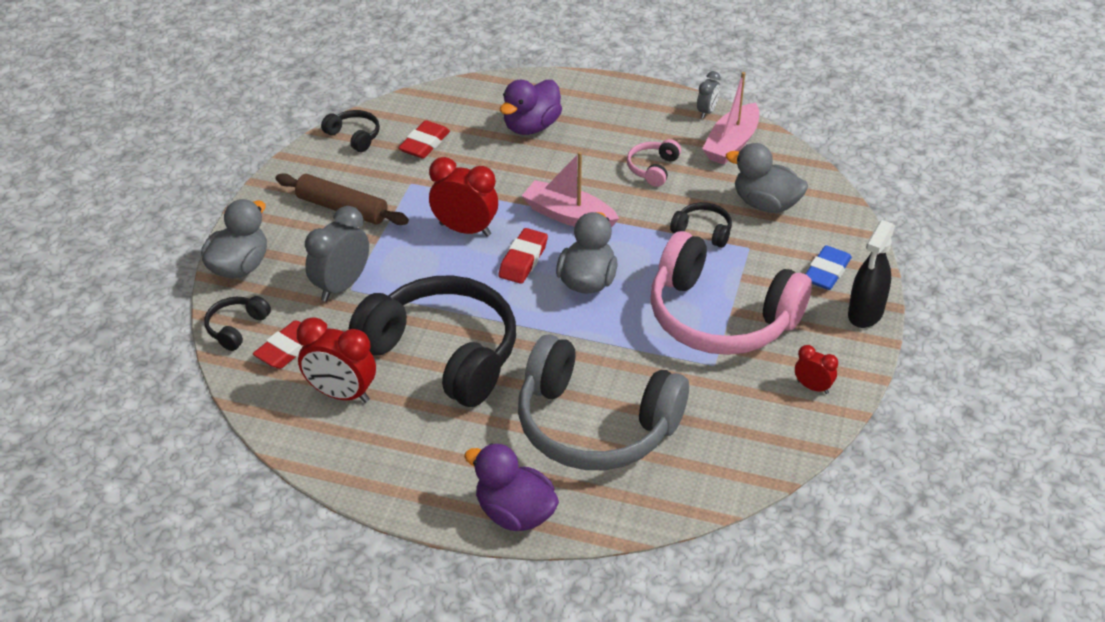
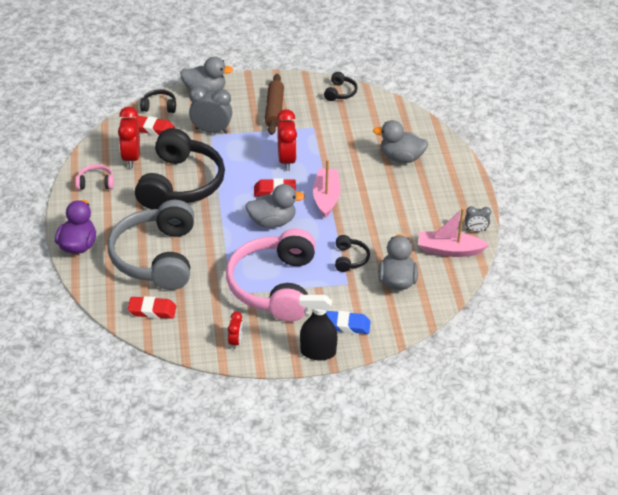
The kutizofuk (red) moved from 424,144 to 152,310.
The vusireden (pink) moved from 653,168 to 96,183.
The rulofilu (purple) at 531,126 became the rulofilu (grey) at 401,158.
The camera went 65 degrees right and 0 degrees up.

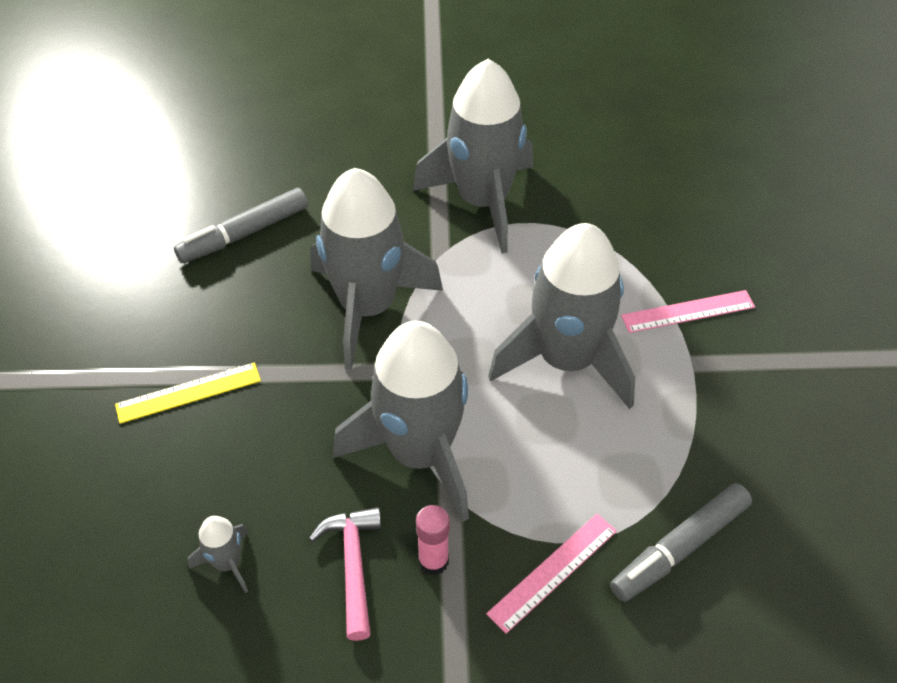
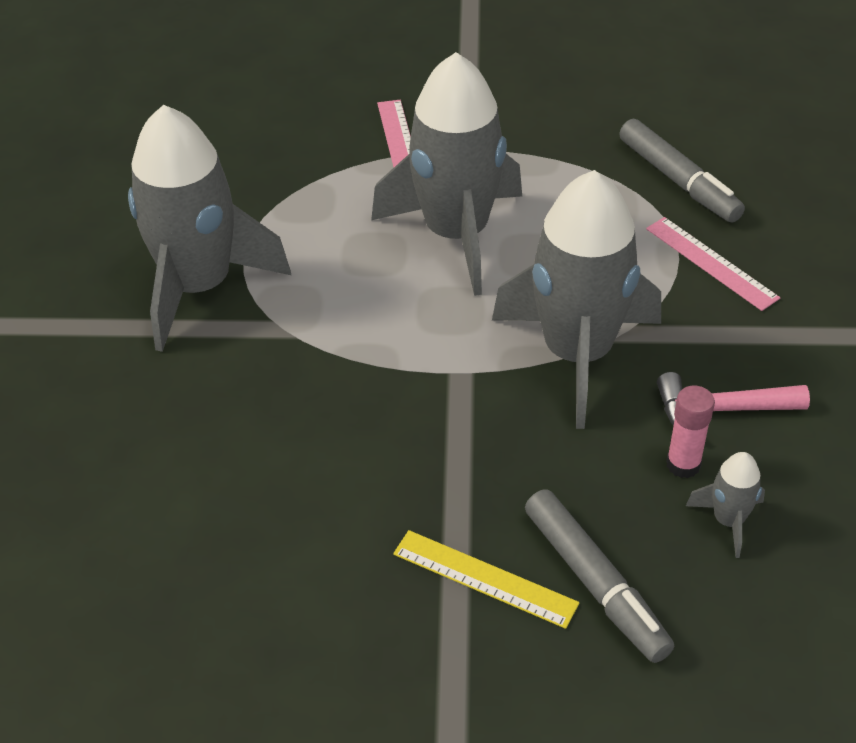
The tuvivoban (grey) at 367,307 disappeared.
The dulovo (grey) moved from 244,234 to 595,583.
The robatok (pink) moved from 433,561 to 683,464.
The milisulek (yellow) at 188,393 turned 45 degrees counterclockwise.
The camera went 85 degrees left and 5 degrees down.

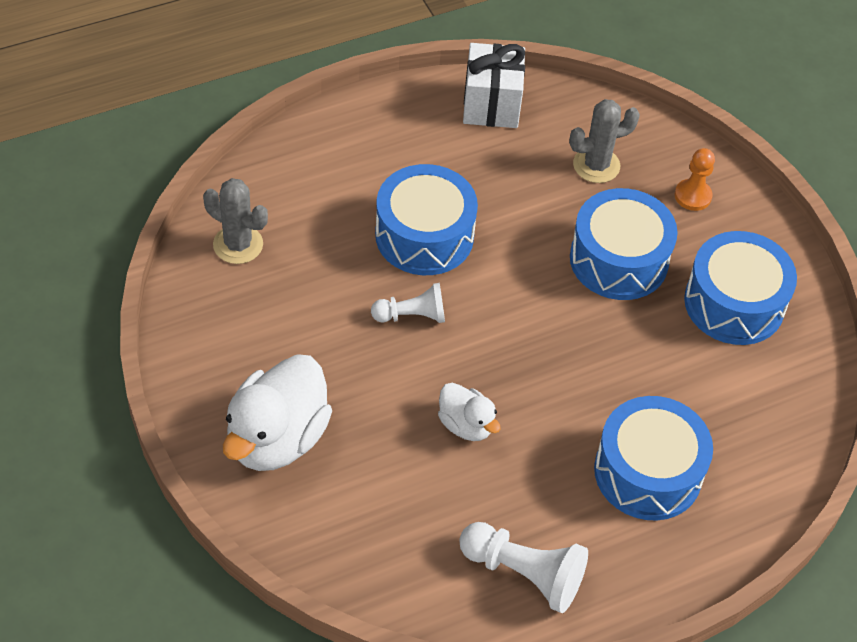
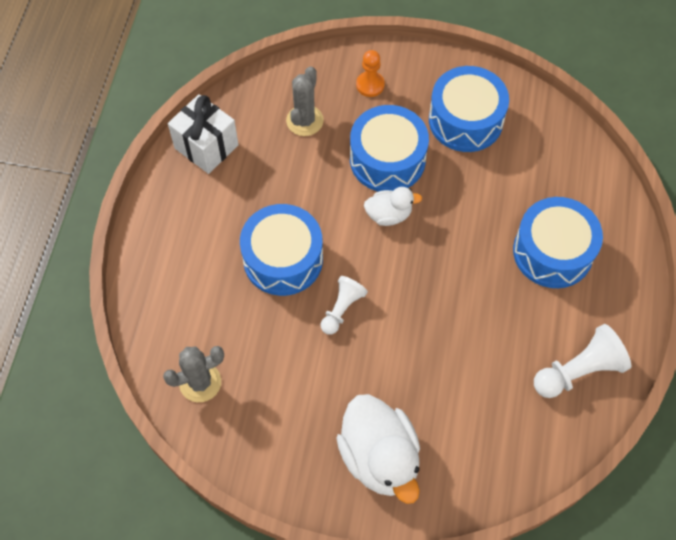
The rulofilu (white) moved from 466,425 to 389,214.
The camera went 50 degrees left and 10 degrees up.

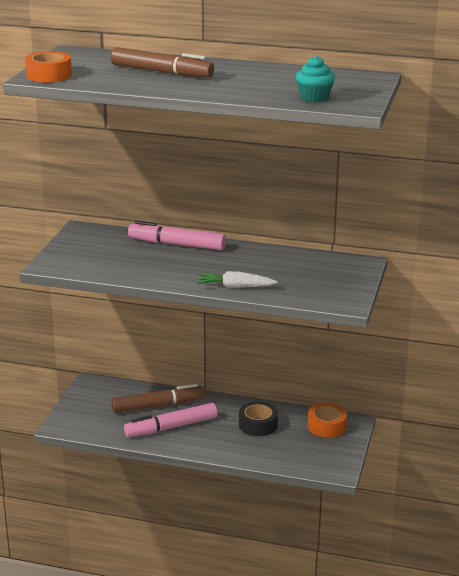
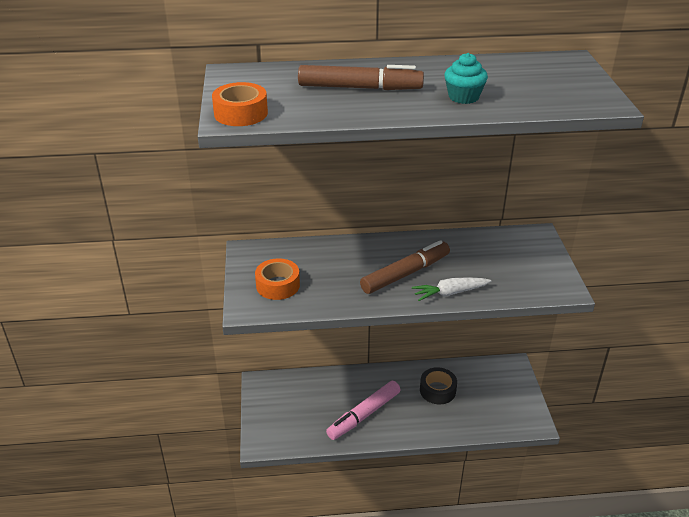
The dulovo (pink) at 177,244 disappeared.
The dulovo (brown) moved from 157,406 to 405,274.
The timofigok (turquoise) moved from 314,97 to 463,97.
The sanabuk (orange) moved from 326,426 to 278,285.
The camera went 20 degrees left and 10 degrees up.

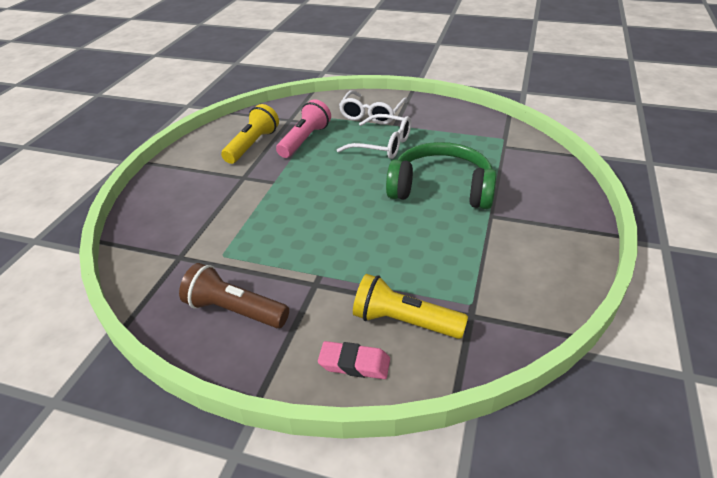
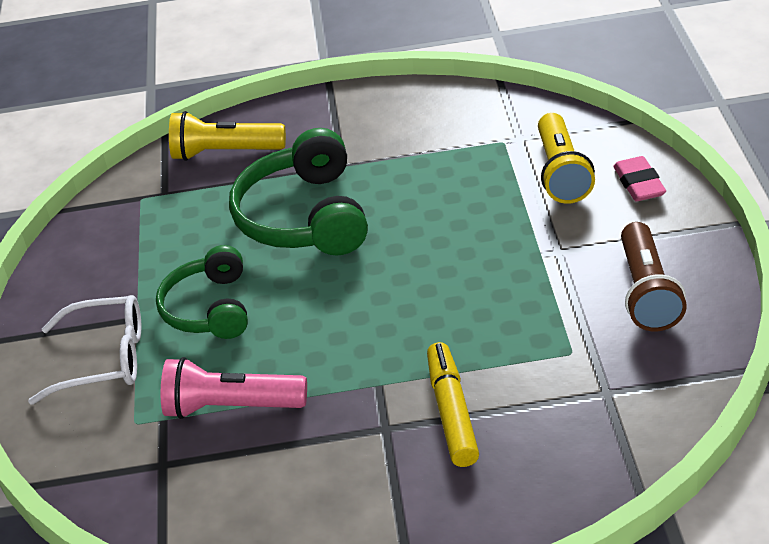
The dulovo (yellow) at 452,412 appeared.
The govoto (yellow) moved from 252,145 to 225,153.
The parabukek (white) at 383,145 was replaced by the vusireden (green) at 209,308.
The camera went 110 degrees left and 0 degrees up.

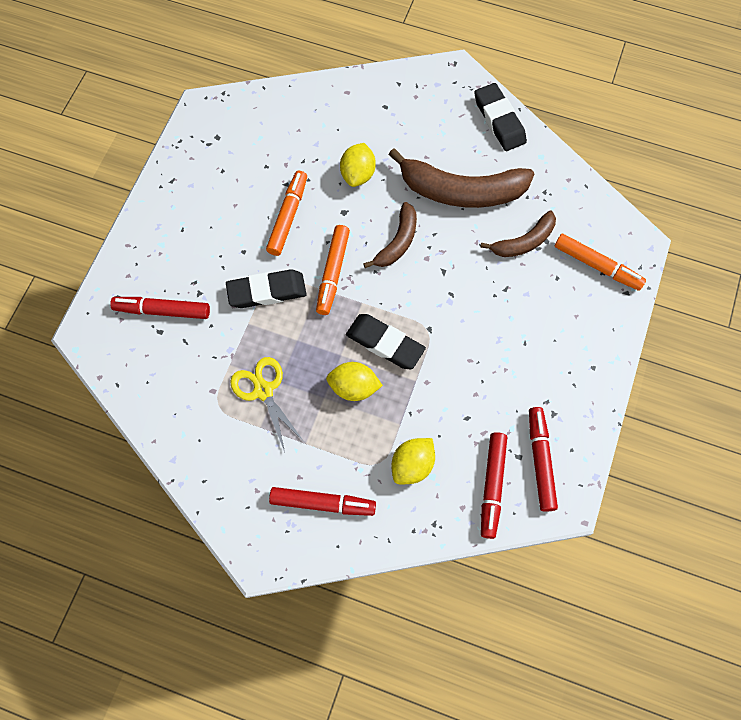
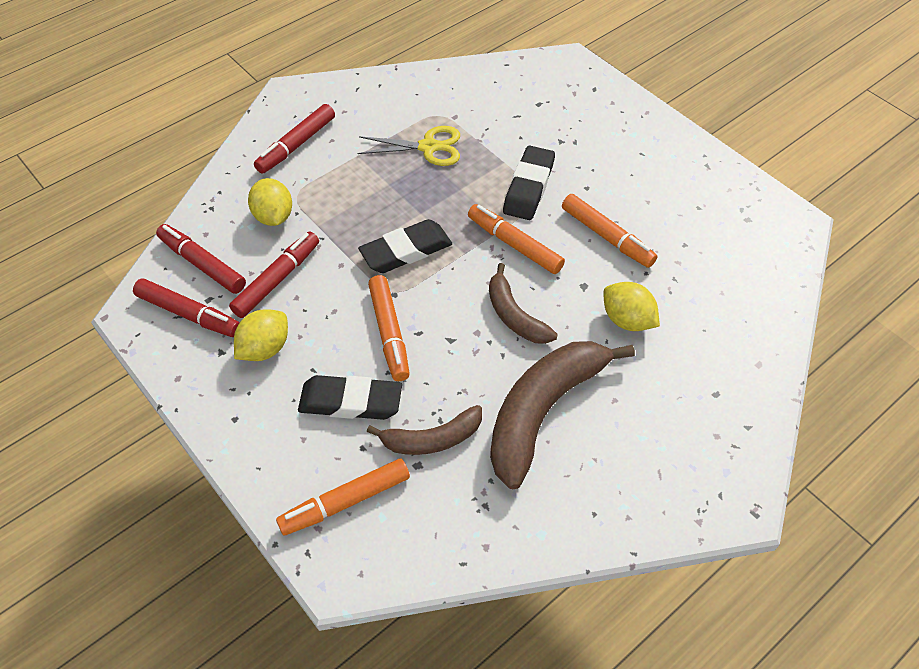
The dulovo (orange) at 389,332 appeared.
The dulovo (red) moved from 163,311 to 277,280.
The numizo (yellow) moved from 354,387 to 265,348.
The kutizofuk (black) moved from 499,120 to 350,401.
The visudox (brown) at 523,242 turned 105 degrees counterclockwise.
The camera went 120 degrees right and 15 degrees down.

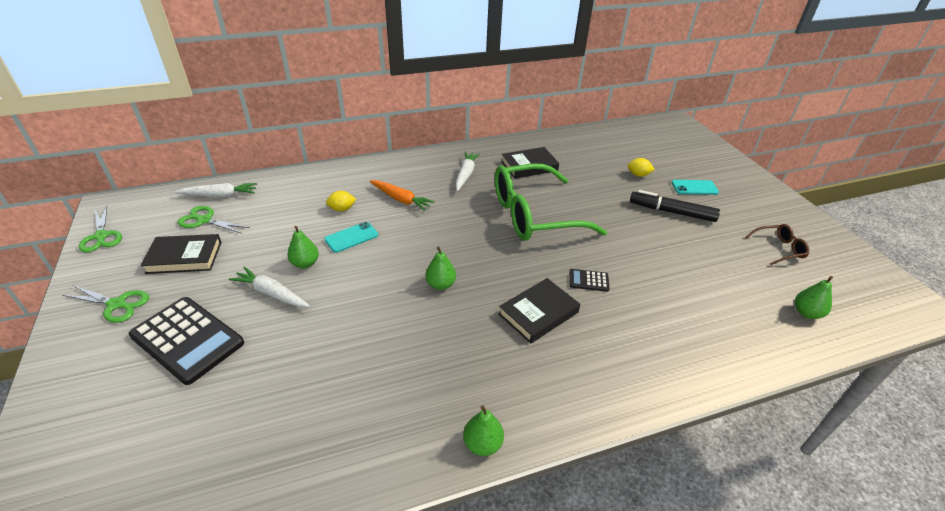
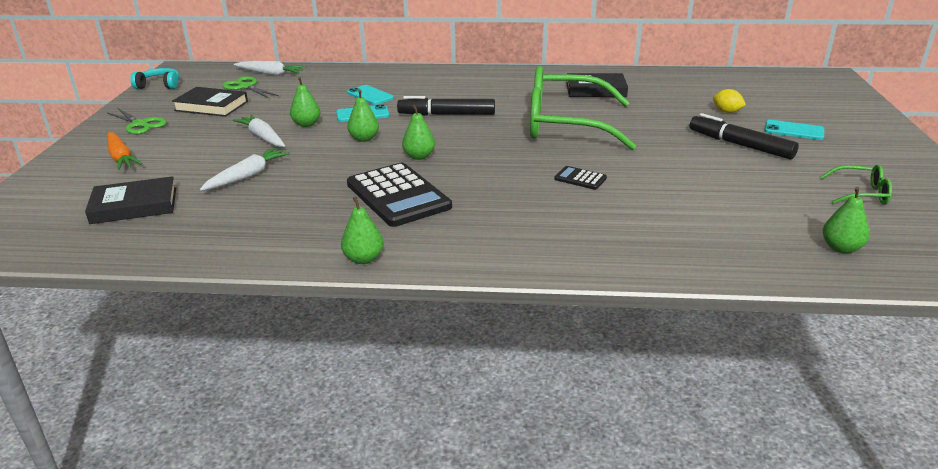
The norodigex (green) at 364,139 appeared.
The dulovo (black) at 446,114 appeared.
The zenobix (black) moved from 187,339 to 398,195.
The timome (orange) moved from 401,199 to 121,158.
The timome (white) moved from 466,175 to 247,176.
The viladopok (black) moved from 538,313 to 134,205.
The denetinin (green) at 101,236 was replaced by the vusireden (turquoise) at 159,85.
The numizo (yellow) at 342,209 was replaced by the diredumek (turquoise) at 370,95.
The parabukek (brown) at 778,249 became the parabukek (green) at 860,194.
The camera went 25 degrees right and 10 degrees down.

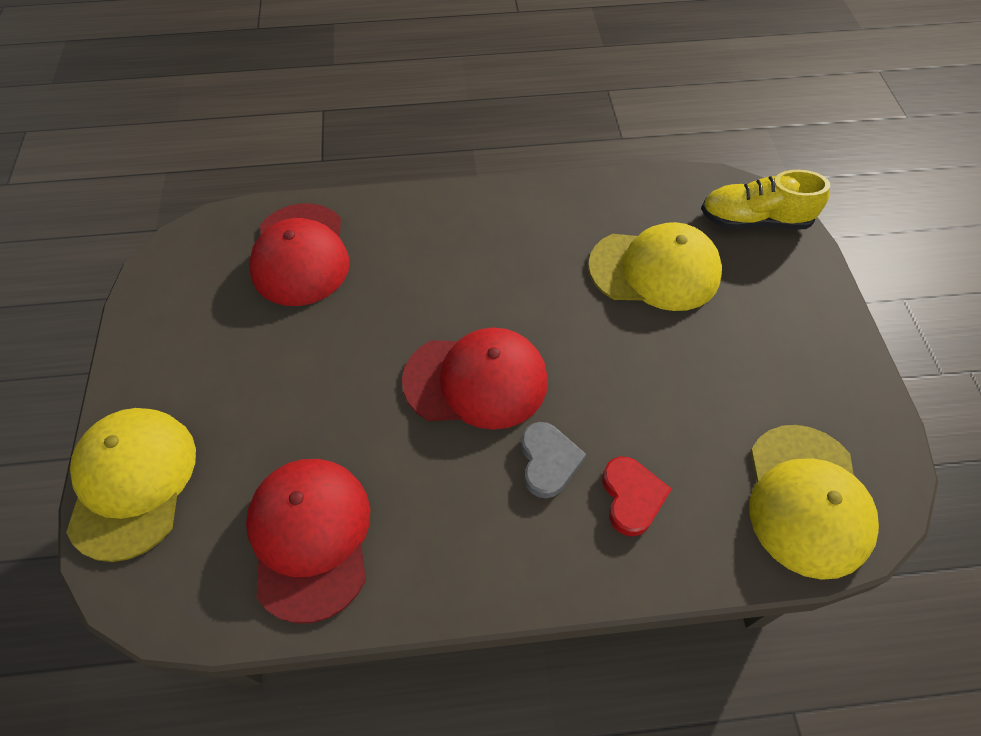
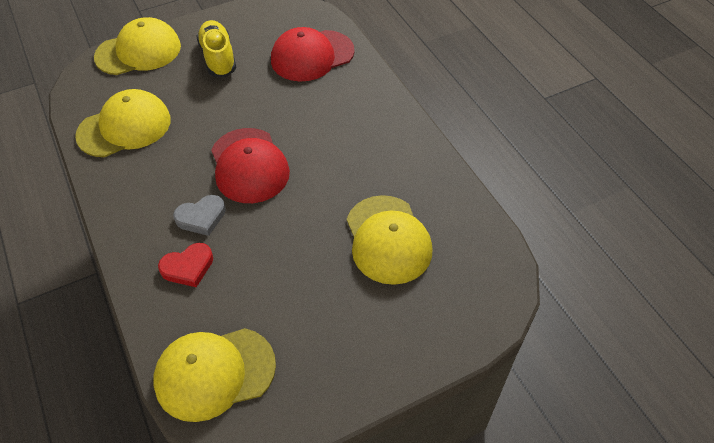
The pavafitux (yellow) moved from 754,220 to 218,58.
The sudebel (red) at 310,537 became the sudebel (yellow) at 124,127.
The camera went 70 degrees right and 5 degrees down.

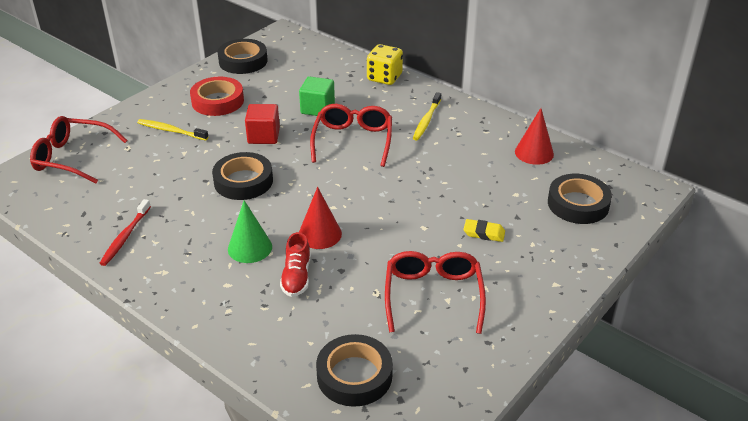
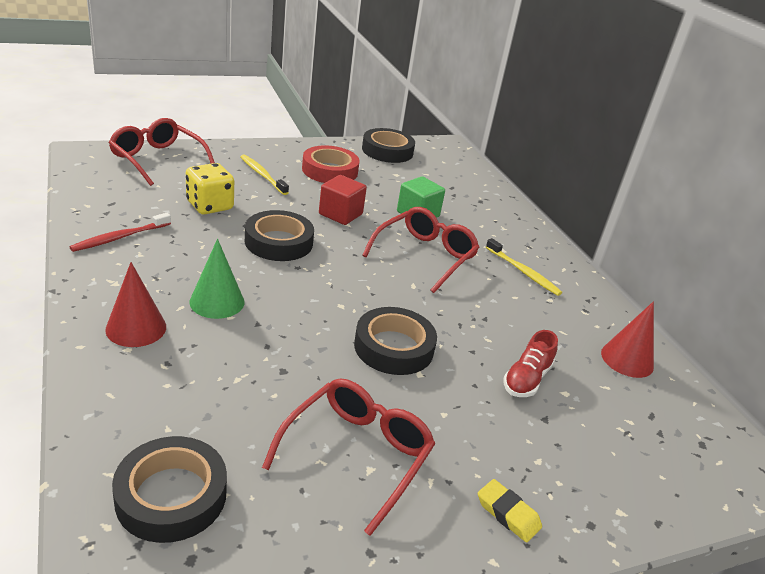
The pavafitux (red) moved from 296,277 to 526,379.
The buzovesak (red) moved from 320,234 to 136,328.
The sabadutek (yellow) moved from 384,78 to 210,206.
The kutizofuk (yellow) moved from 484,233 to 508,513.
The sanabuk (black) moved from 578,204 to 394,347.
The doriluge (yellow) at 426,120 turned 90 degrees counterclockwise.
The camera went 25 degrees right and 5 degrees down.

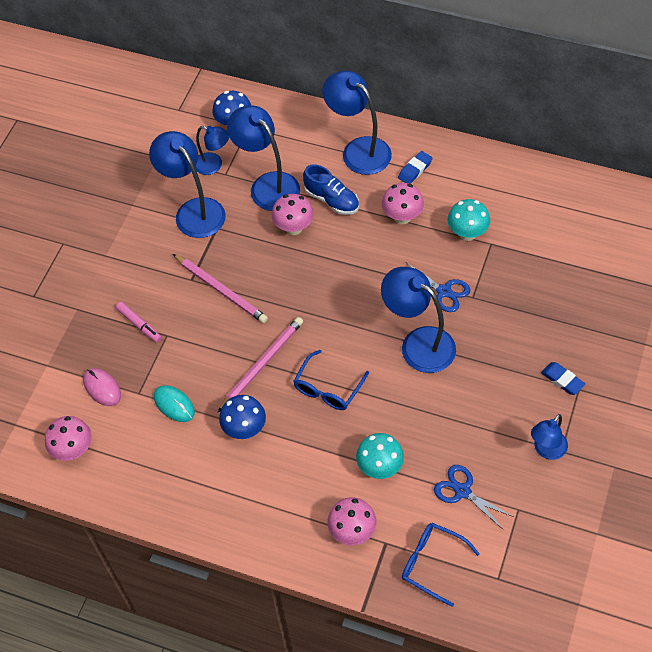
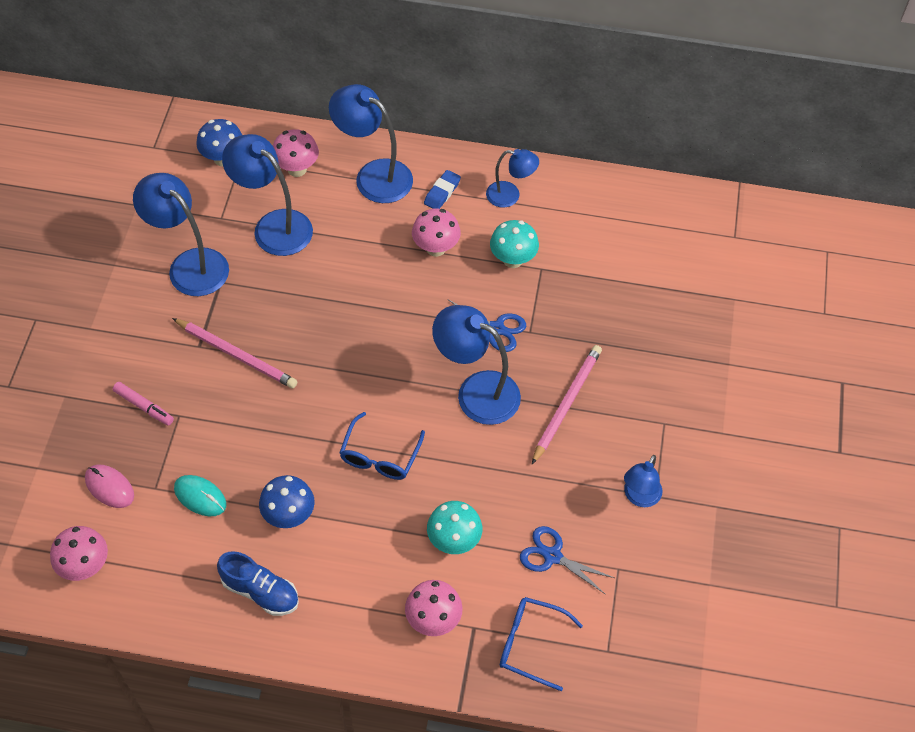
The kutizofuk (blue) at 562,380 disappeared.
The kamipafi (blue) moved from 214,165 to 510,195.
The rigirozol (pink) moved from 262,364 to 566,404.
The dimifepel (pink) moved from 294,228 to 297,169.
The pavafitux (blue) moved from 332,200 to 260,591.
The camera went 15 degrees left and 0 degrees up.

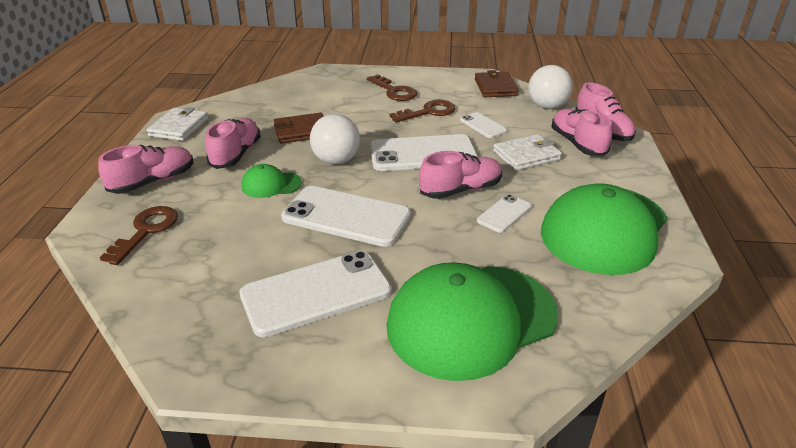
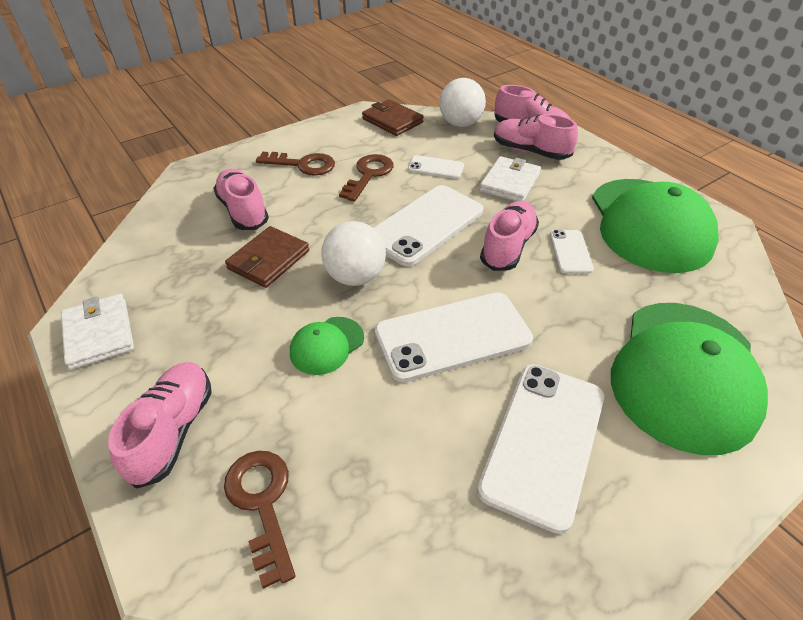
The pavafitux (pink) moved from 236,154 to 243,211.
The camera went 40 degrees left and 10 degrees up.

